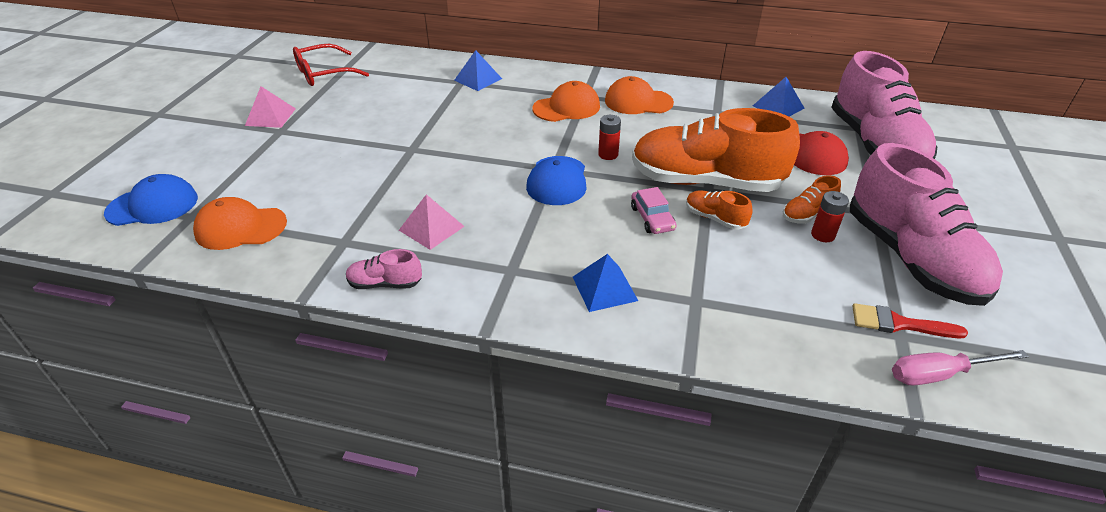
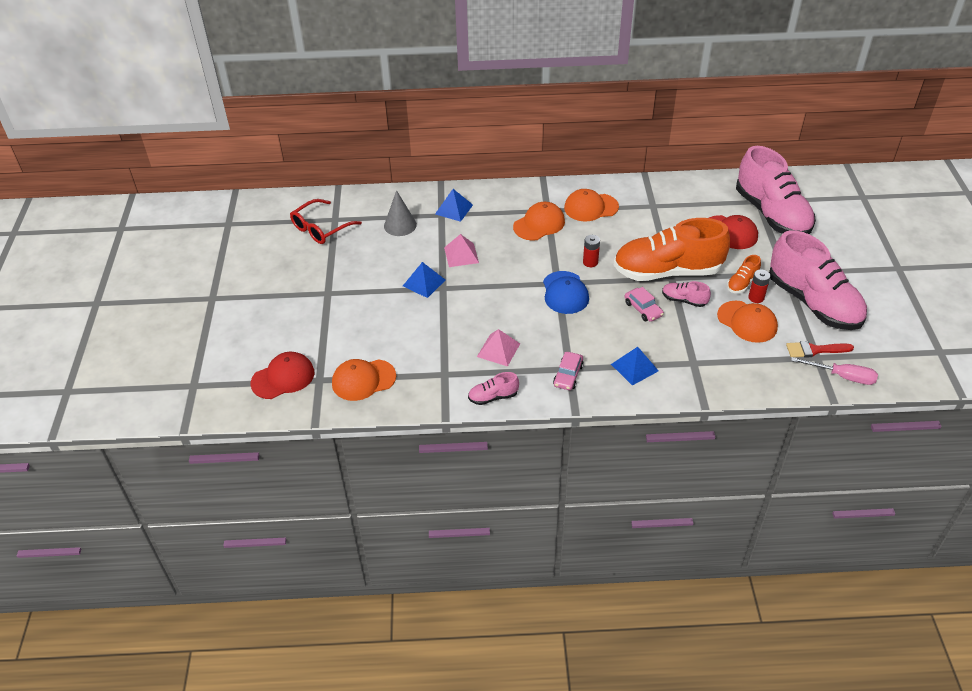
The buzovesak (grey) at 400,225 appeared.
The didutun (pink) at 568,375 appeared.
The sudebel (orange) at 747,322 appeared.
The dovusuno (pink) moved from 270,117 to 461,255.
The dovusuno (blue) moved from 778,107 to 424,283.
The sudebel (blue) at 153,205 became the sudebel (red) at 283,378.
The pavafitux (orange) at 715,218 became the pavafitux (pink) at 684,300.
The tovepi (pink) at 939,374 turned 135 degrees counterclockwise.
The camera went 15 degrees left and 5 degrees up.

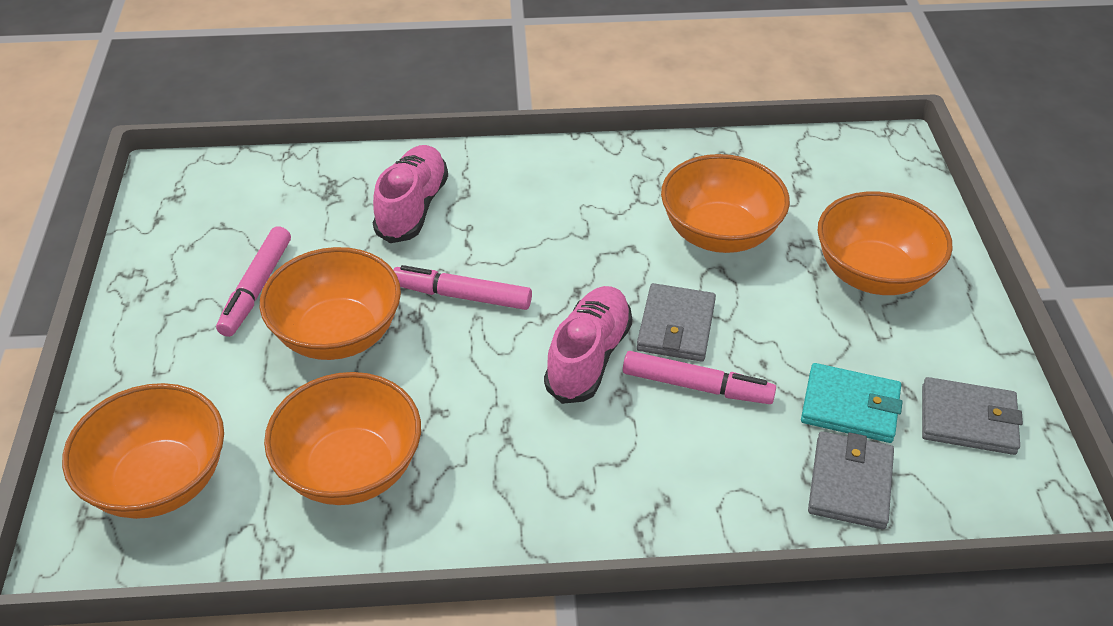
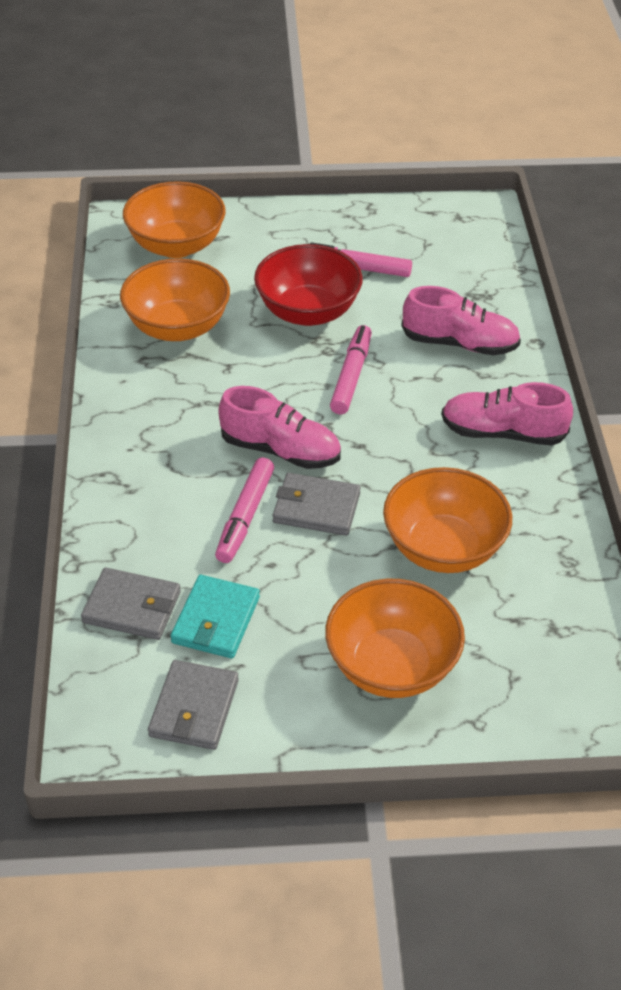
The pavafitux (pink) at 502,433 appeared.
The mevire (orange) at 338,334 became the mevire (red) at 308,312.
The camera went 90 degrees right and 0 degrees up.

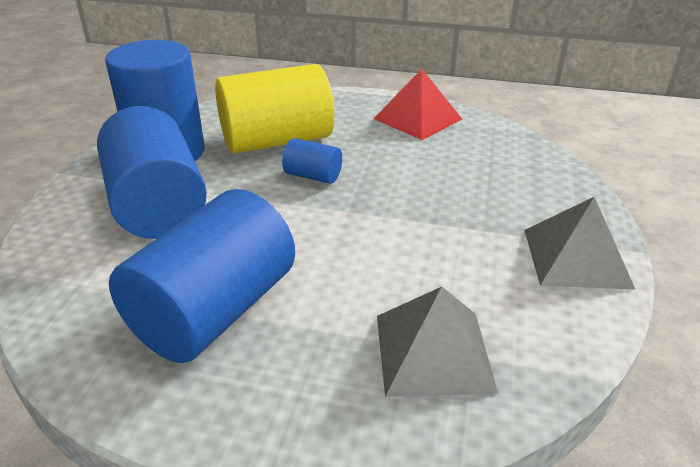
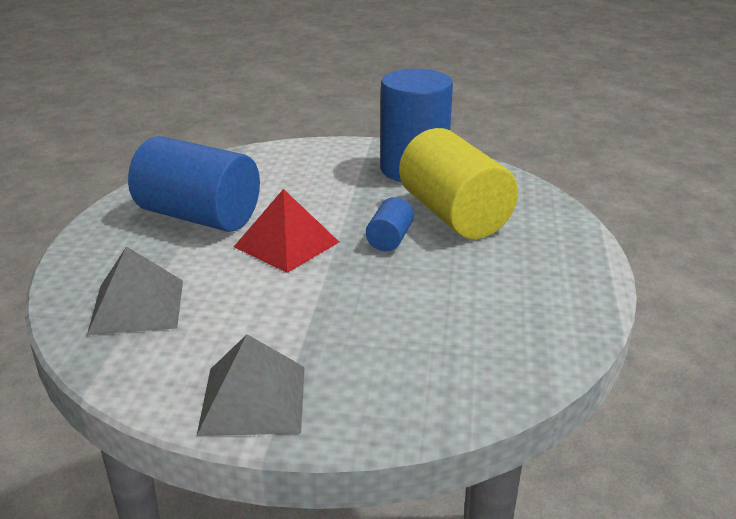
The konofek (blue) at 157,206 disappeared.
The dovusuno (red) moved from 417,118 to 286,244.
The camera went 85 degrees right and 5 degrees down.

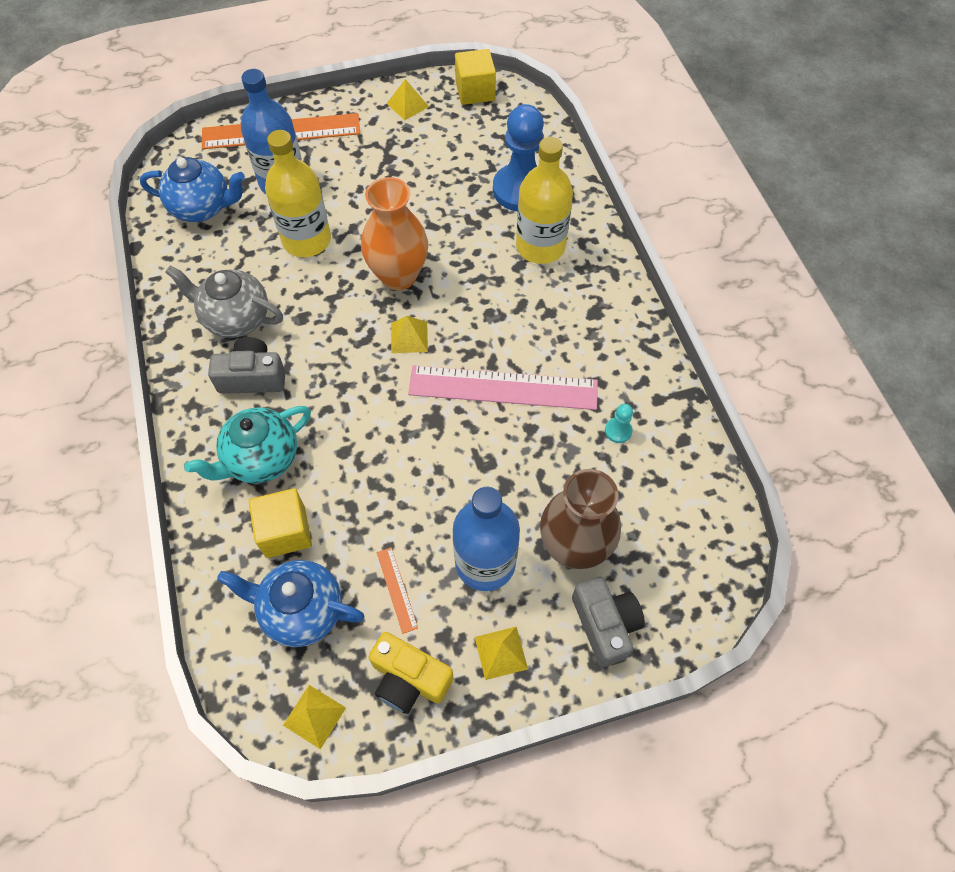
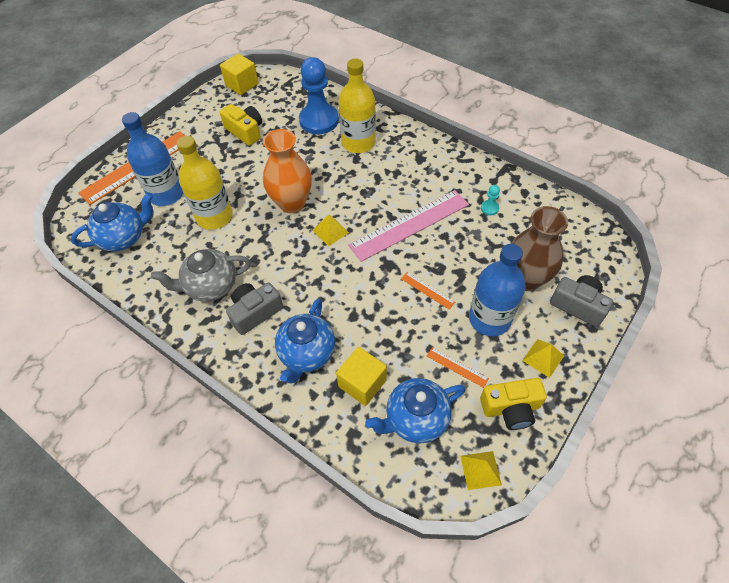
The dovusuno (yellow) at 407,105 disappeared.
The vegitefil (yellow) at 245,131 appeared.
The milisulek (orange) at 427,290 appeared.
The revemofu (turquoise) at 261,459 became the revemofu (blue) at 307,354.
The camera went 35 degrees left and 5 degrees down.

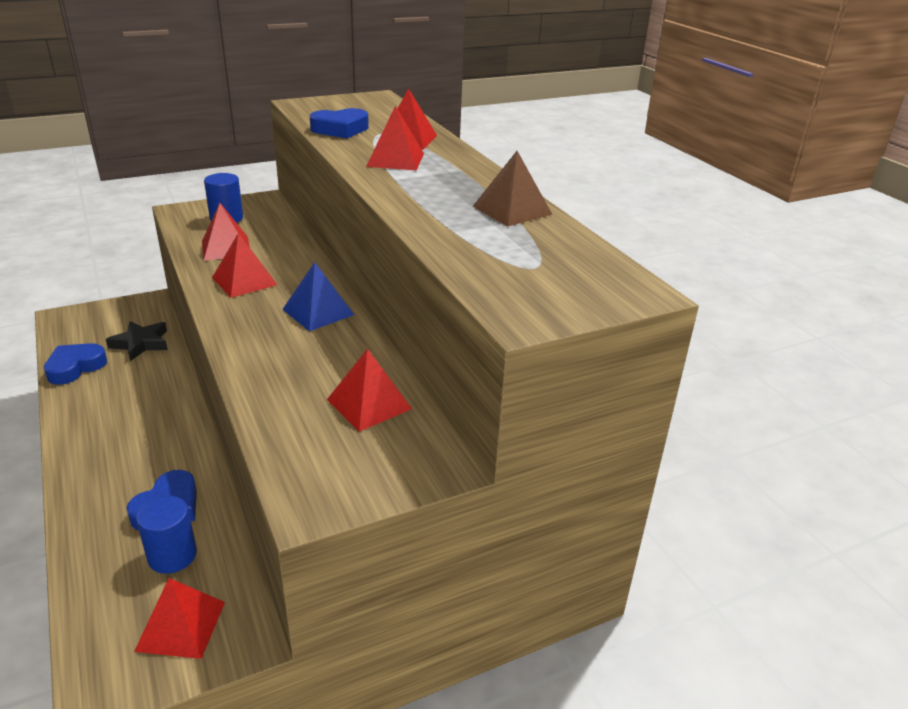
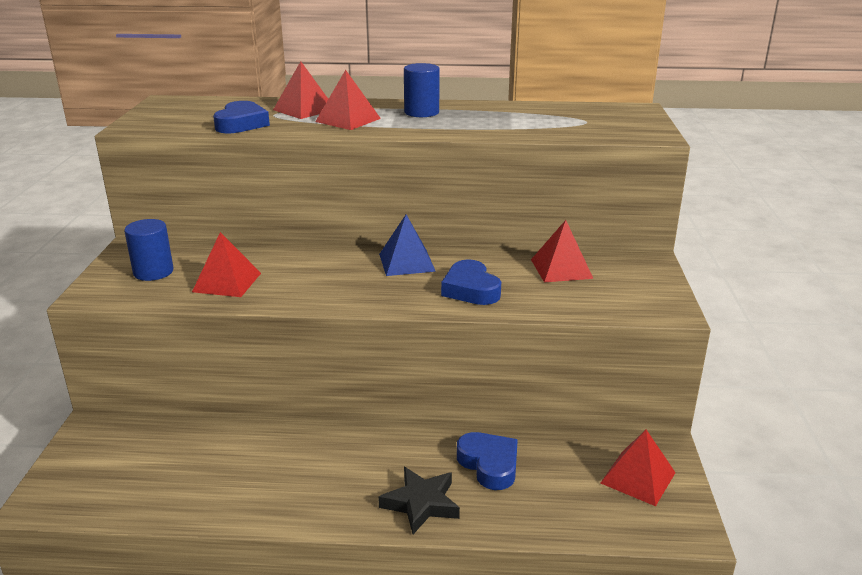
The dovusuno (red) at 244,281 disappeared.
The dovusuno (brown) at 512,210 disappeared.
The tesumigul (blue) moved from 75,367 to 470,289.
The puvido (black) moved from 141,343 to 421,503.
The konofek (blue) moved from 172,556 to 421,112.
The camera went 60 degrees left and 5 degrees down.

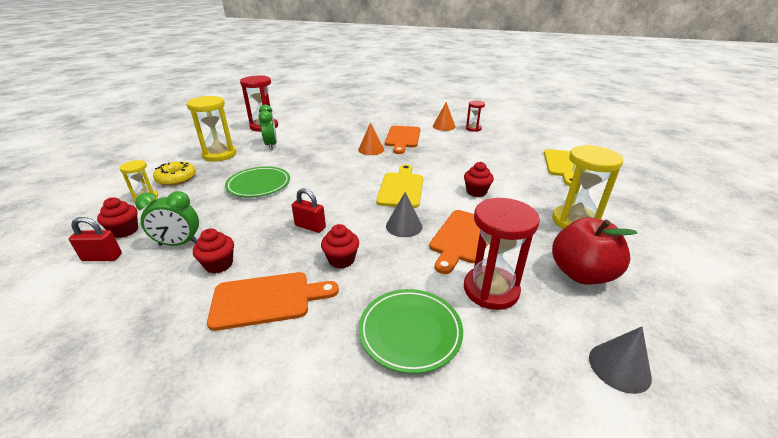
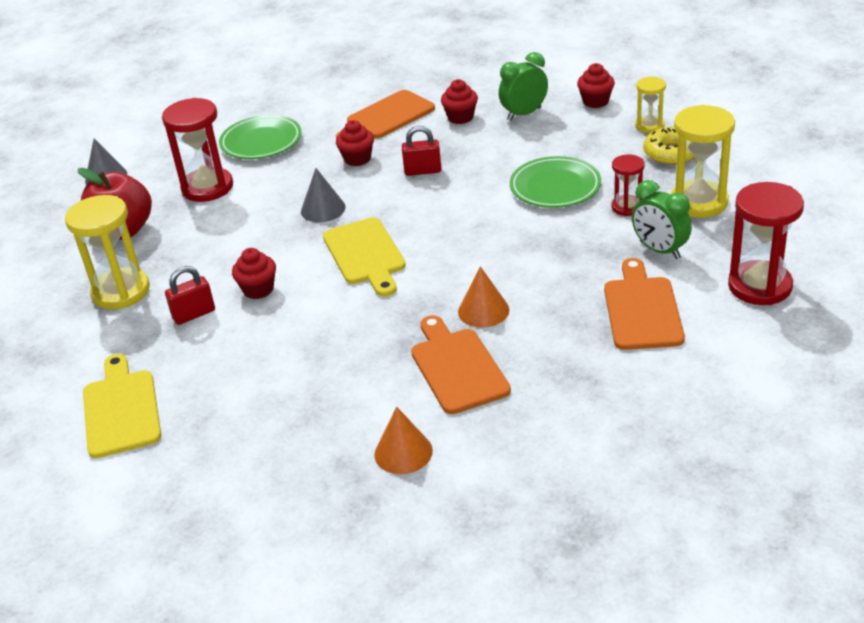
The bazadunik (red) moved from 102,257 to 194,314.
The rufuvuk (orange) moved from 462,238 to 642,309.
The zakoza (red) moved from 473,128 to 627,207.
The camera went 155 degrees right and 5 degrees up.

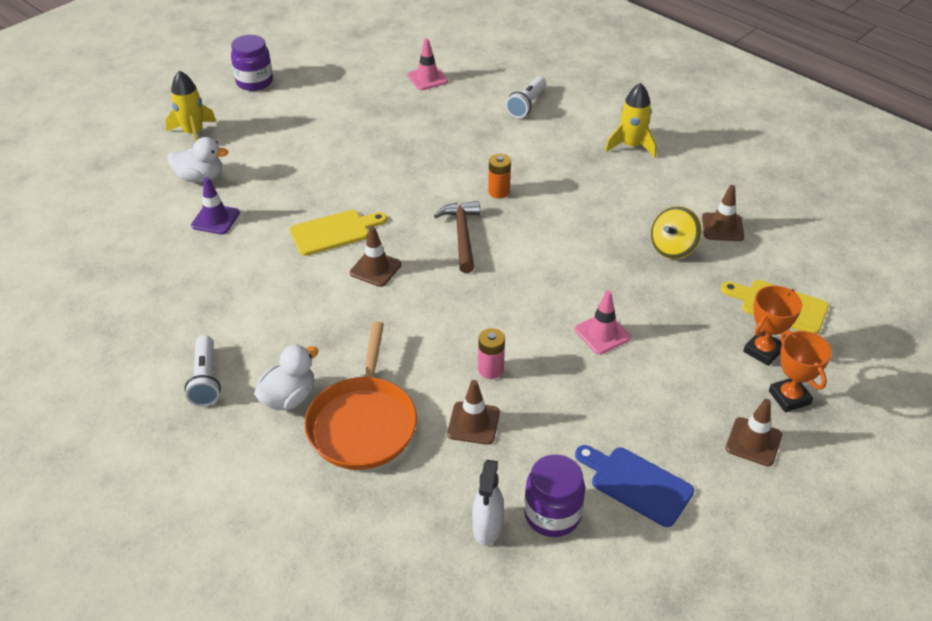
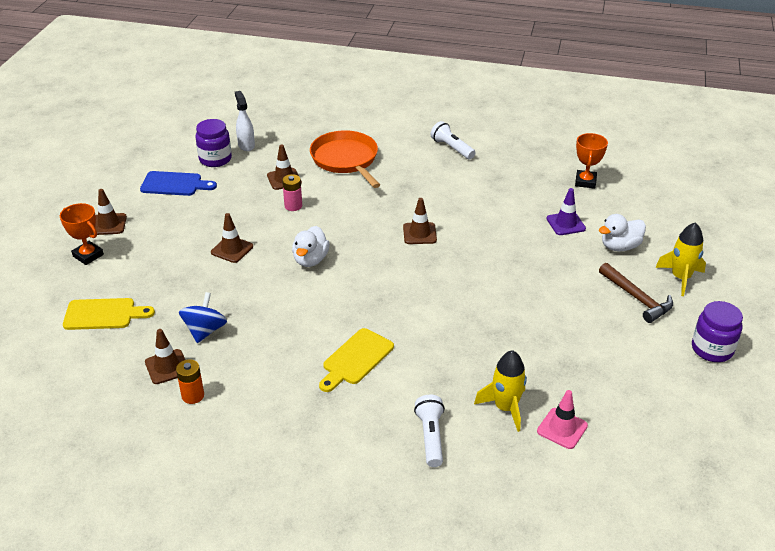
The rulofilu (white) moved from 289,398 to 310,260.
The rufuvuk (yellow) moved from 334,232 to 356,359.
The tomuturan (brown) moved from 462,235 to 637,298.
The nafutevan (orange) moved from 499,191 to 193,395.
The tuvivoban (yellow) moved from 631,146 to 505,408.
The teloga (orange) moved from 763,351 to 585,182.
The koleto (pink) at 602,333 became the koleto (brown) at 232,249.
The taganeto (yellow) at 673,248 became the taganeto (blue) at 205,330.
The camera went 150 degrees right and 5 degrees down.

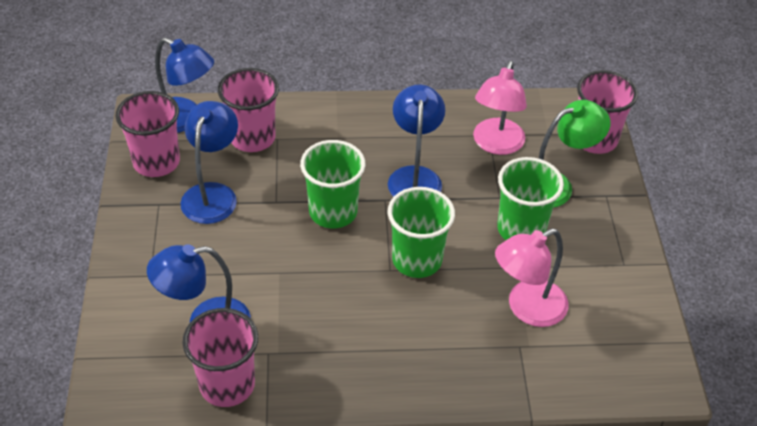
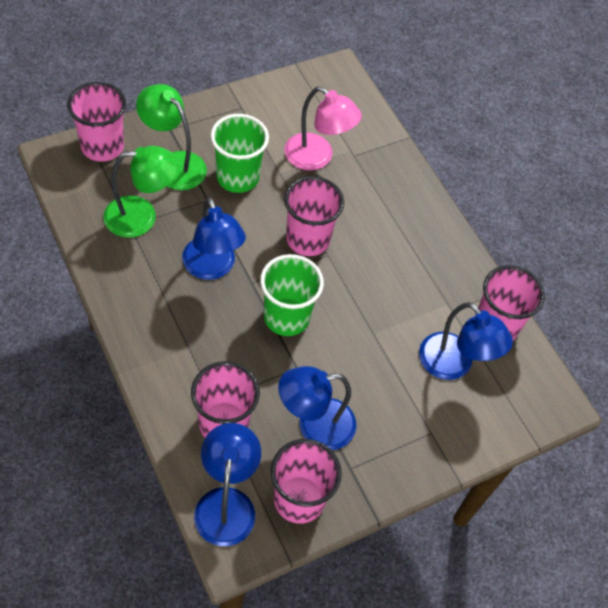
The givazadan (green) at 417,260 became the givazadan (pink) at 307,239.
The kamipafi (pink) at 496,145 became the kamipafi (green) at 141,216.
The kamipafi (blue) at 414,176 turned 90 degrees counterclockwise.
The camera went 120 degrees left and 10 degrees up.

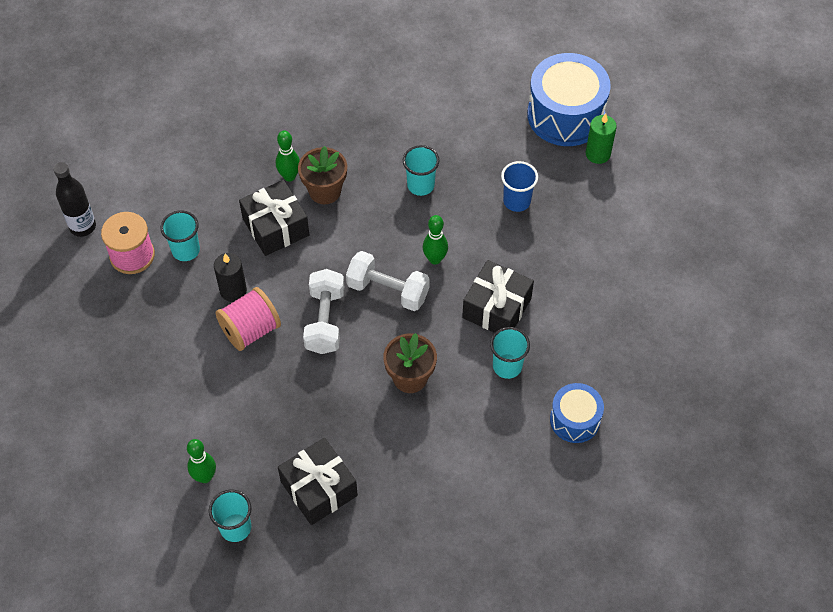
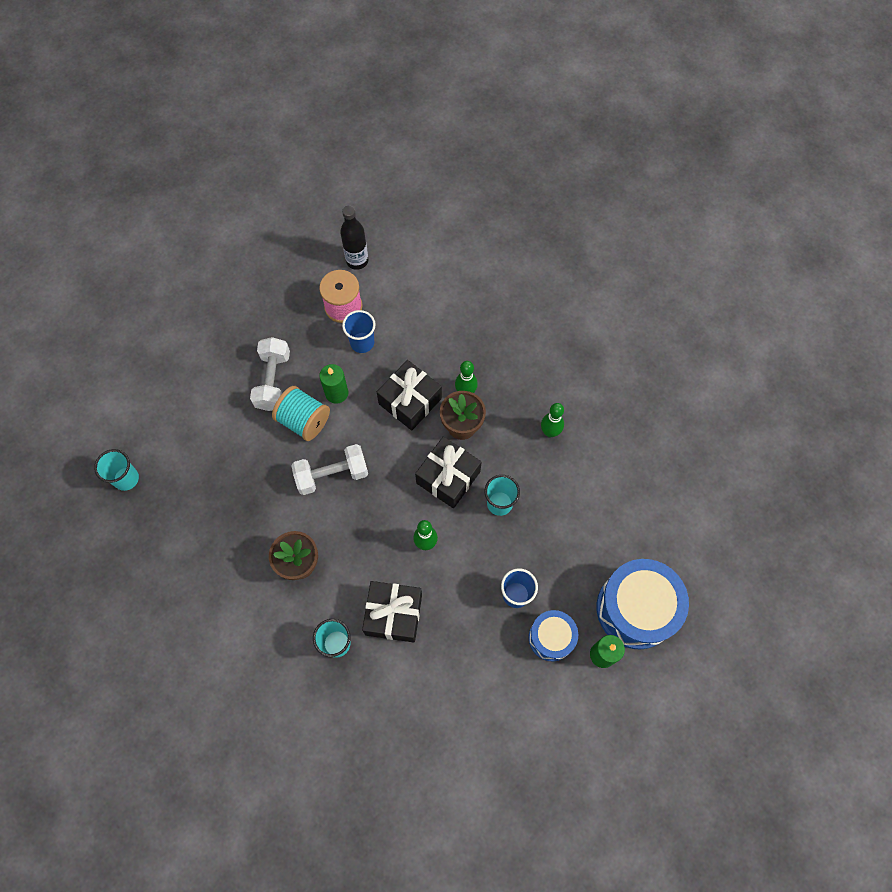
The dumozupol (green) moved from 205,477 to 550,432.
The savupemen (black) moved from 319,488 to 448,477.
The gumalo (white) moved from 388,291 to 273,381.
The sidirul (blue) moved from 575,420 to 551,638.
The givazadan (turquoise) at 186,250 became the givazadan (blue) at 362,343.
The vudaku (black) at 233,290 became the vudaku (green) at 336,393.
The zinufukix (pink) at 250,330 became the zinufukix (turquoise) at 304,420.
The camera went 70 degrees right and 10 degrees up.

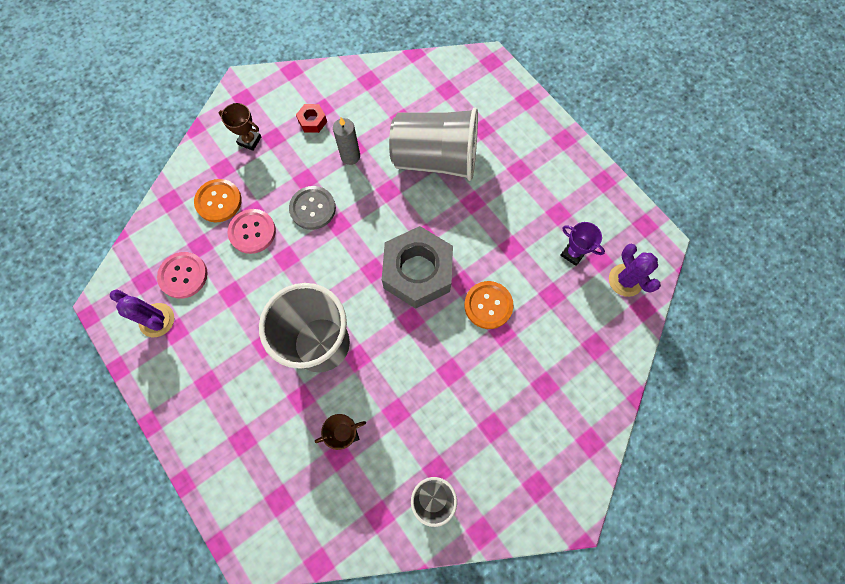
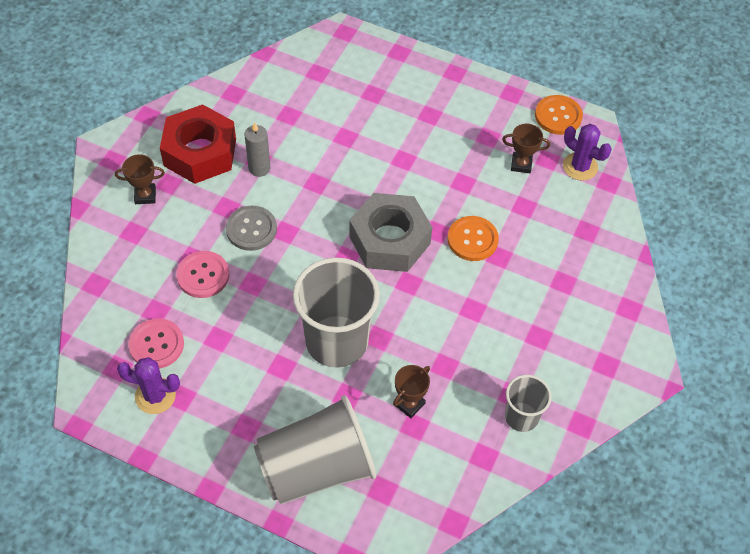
The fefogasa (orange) moved from 218,201 to 558,116.
The givazadan (grey) moved from 435,159 to 316,468.
The teloga (purple) at 573,253 became the teloga (brown) at 521,164.
The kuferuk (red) at 312,121 changed to 2.37 times the size.
The camera went 30 degrees left and 15 degrees down.

